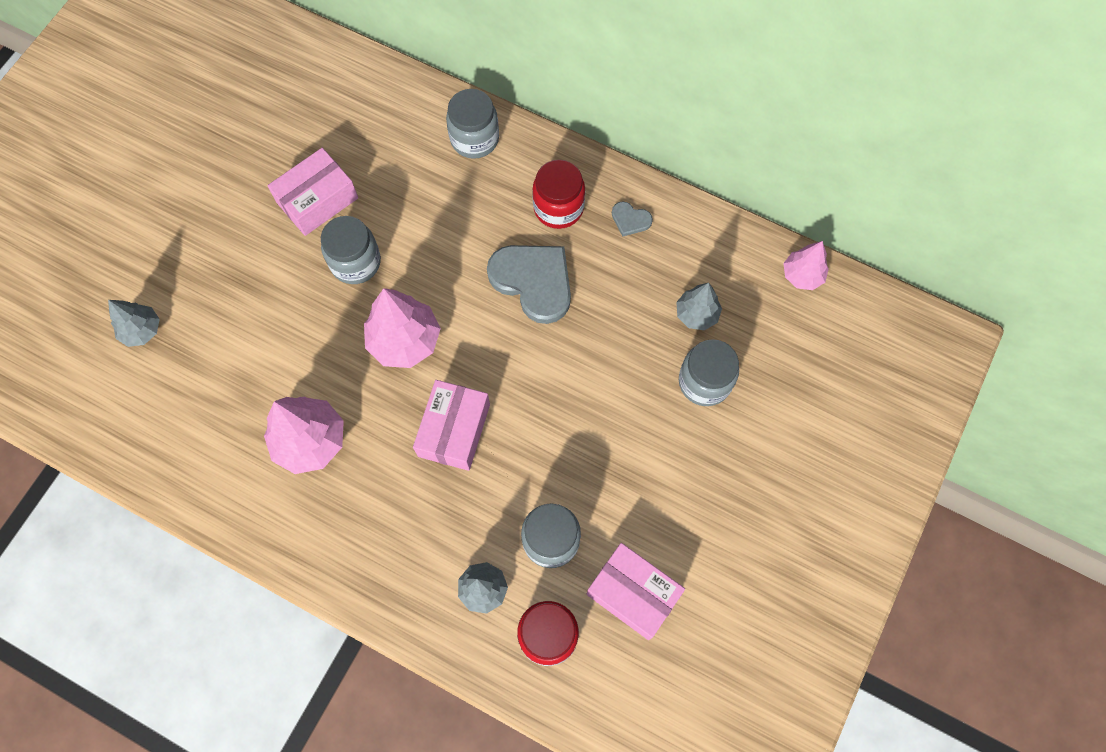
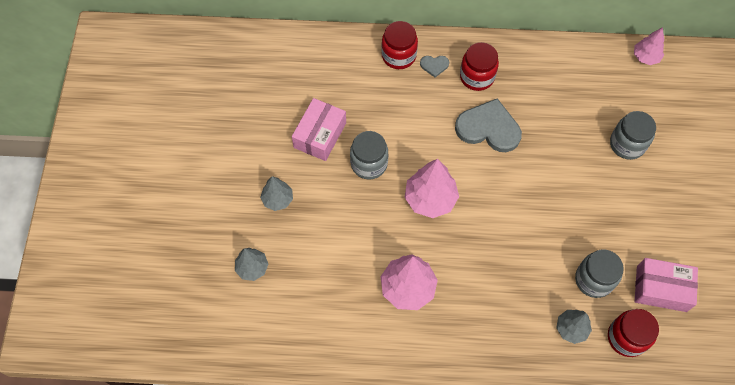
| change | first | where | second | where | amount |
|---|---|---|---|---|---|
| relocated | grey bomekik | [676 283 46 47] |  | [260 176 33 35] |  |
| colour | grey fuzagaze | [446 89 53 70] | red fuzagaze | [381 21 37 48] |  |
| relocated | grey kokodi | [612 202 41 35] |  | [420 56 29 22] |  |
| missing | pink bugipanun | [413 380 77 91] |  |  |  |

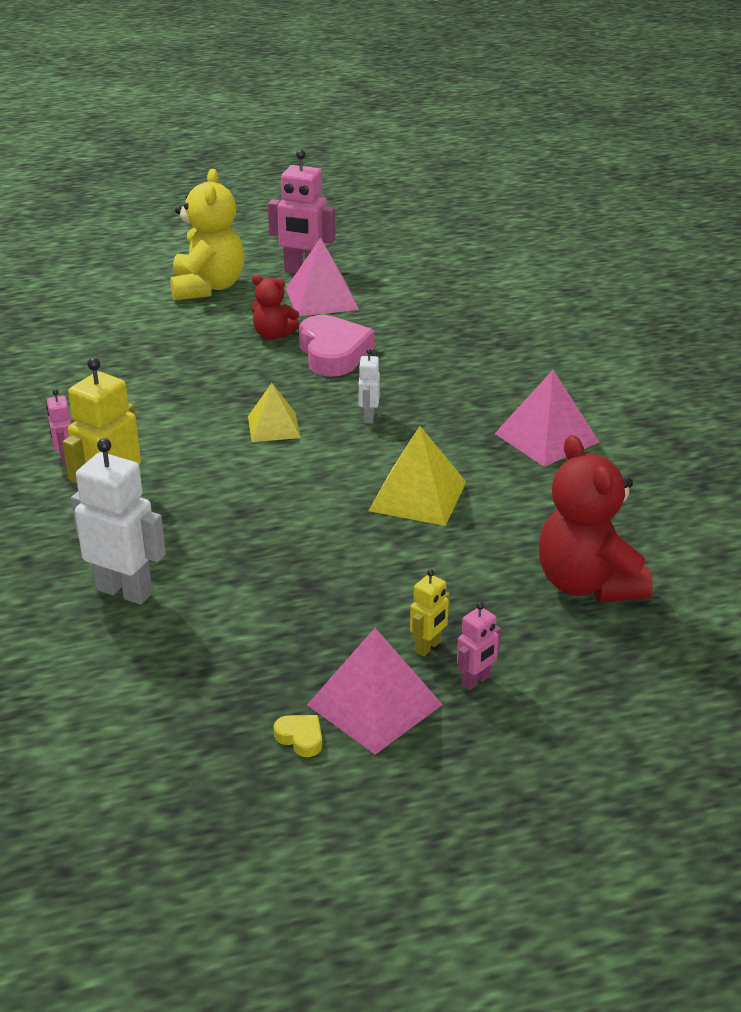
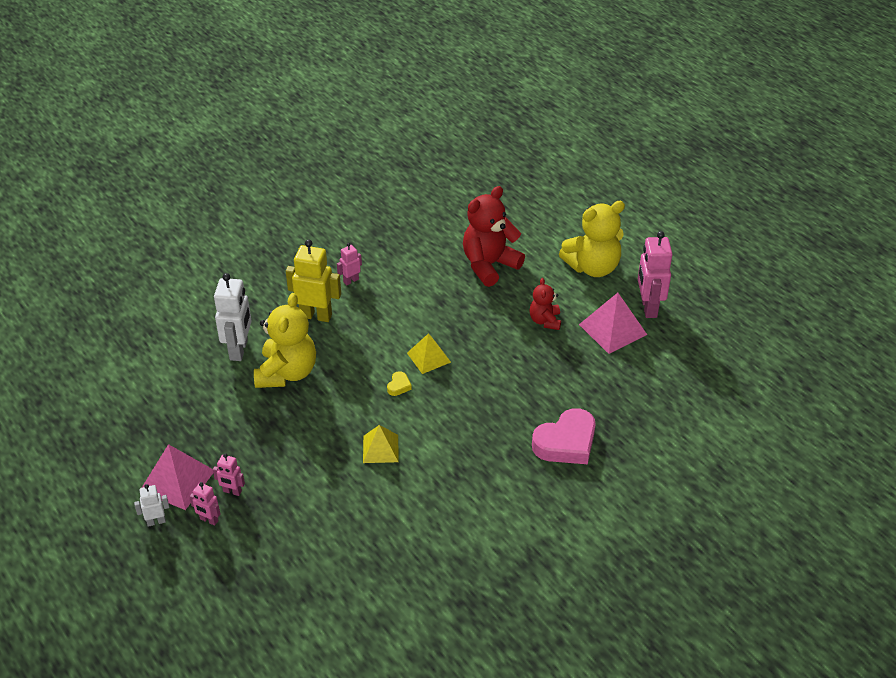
| change | first | where | second | where | amount |
|---|---|---|---|---|---|
| relocated | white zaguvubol | [358 349 22 75] |  | [134 484 35 43] |  |
| colour | yellow zaguvubol | [410 569 40 88] | pink zaguvubol | [213 453 32 43] |  |
| appeared |  |  | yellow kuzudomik | [254 293 62 95] |  |
| size | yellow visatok | [369 426 97 100] |  | [363 425 35 38] | x0.66 |
| relocated | yellow kokodi | [274 715 48 42] |  | [387 371 25 25] |  |
| relocated | red kuzudomik | [539 435 114 167] |  | [463 186 62 101] |  |
| relocated | pink kokodi | [299 315 76 61] |  | [532 408 64 56] |  |
| missing | pink visatok | [494 370 105 97] |  |  |  |

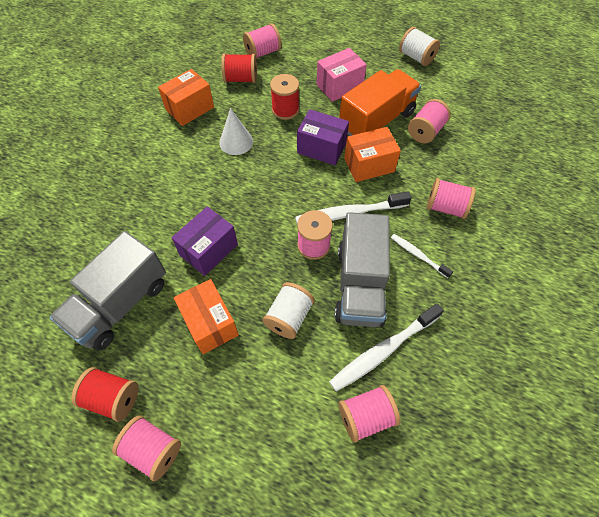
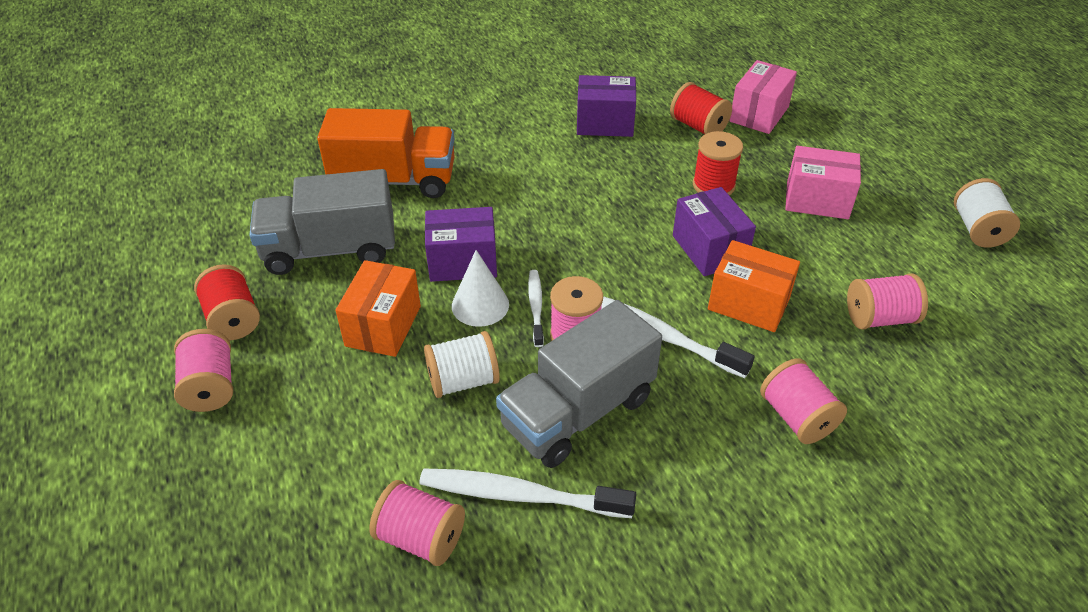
| change | first | where | second | where | amount |
|---|---|---|---|---|---|
| relocated | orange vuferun | [339 69 82 67] |  | [317 108 138 90] |  |
| relocated | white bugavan | [219 108 34 47] |  | [452 250 57 77] |  |
| relocated | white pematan | [391 234 62 44] |  | [528 270 16 77] |  |
| colour | orange bugipanun | [158 69 56 57] | purple bugipanun | [577 75 59 62] |  |
| exchanged | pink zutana | [243 23 39 35] | pink bugipanun | [729 60 68 74] |  |

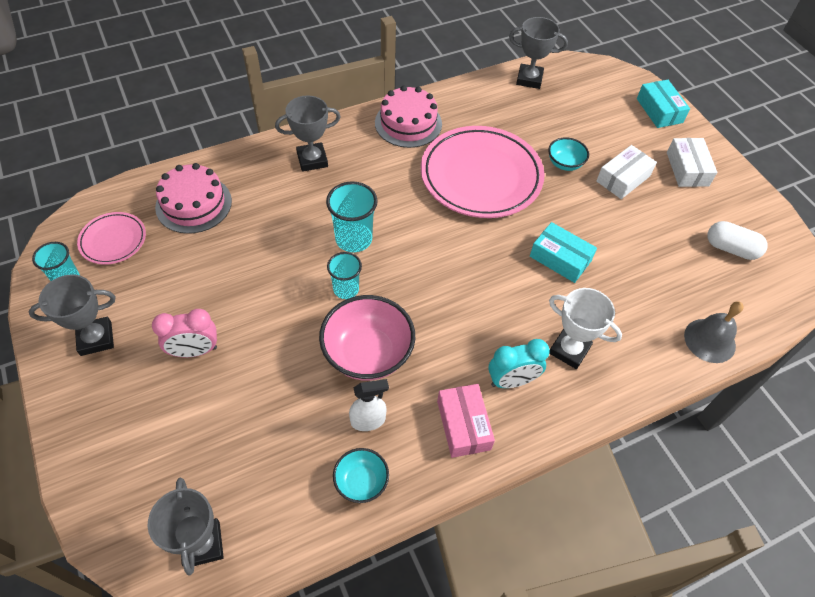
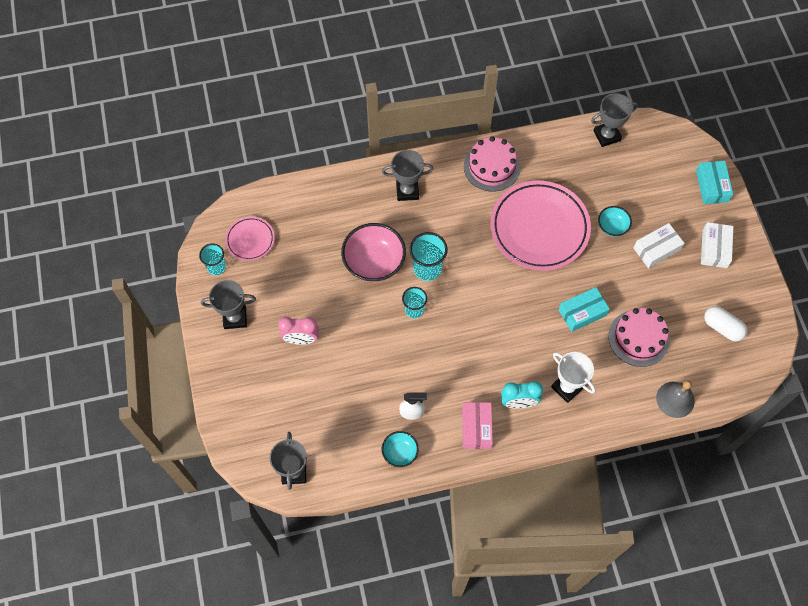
| change | first | where | second | where | amount |
|---|---|---|---|---|---|
| relocated | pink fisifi | [319 295 96 86] |  | [341 223 65 59] |  |
| spun | turquoise bugipanun | [530 222 67 61] |  | [558 287 52 45] | 75 degrees counterclockwise |
| spun | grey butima | [509 17 59 72] |  | [591 93 47 54] | 45 degrees counterclockwise |
| relocated | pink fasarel | [155 163 77 71] |  | [609 308 61 59] |  |

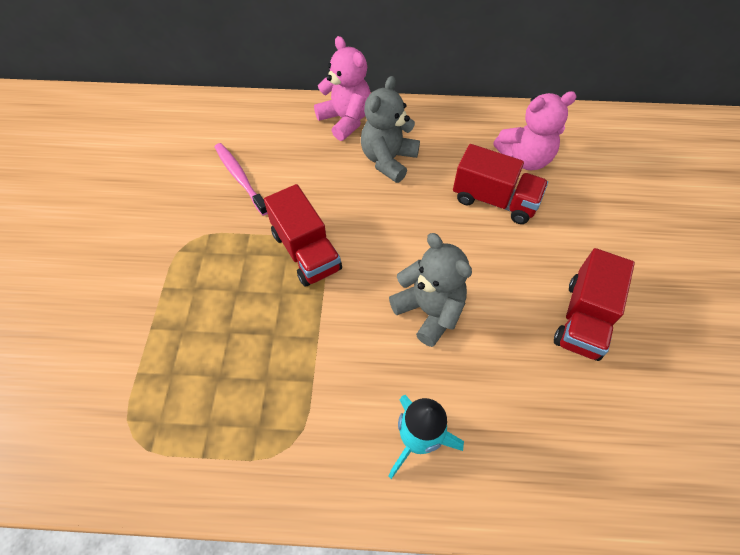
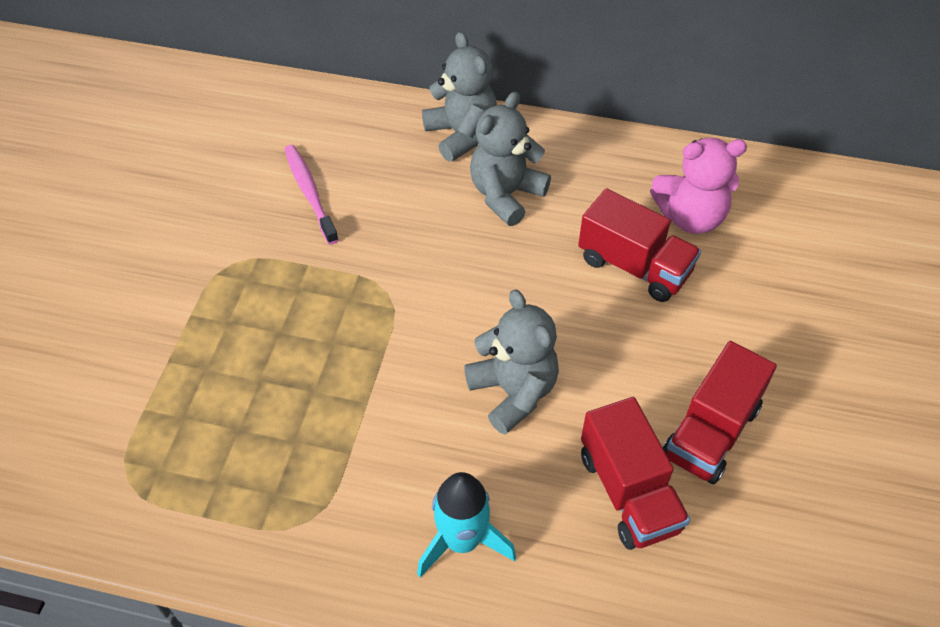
| change | first | where | second | where | amount |
|---|---|---|---|---|---|
| colour | pink kuzudomik | [314 36 57 105] | grey kuzudomik | [422 32 75 130] |  |
| relocated | red vuferun | [264 184 78 102] |  | [581 397 109 153] |  |

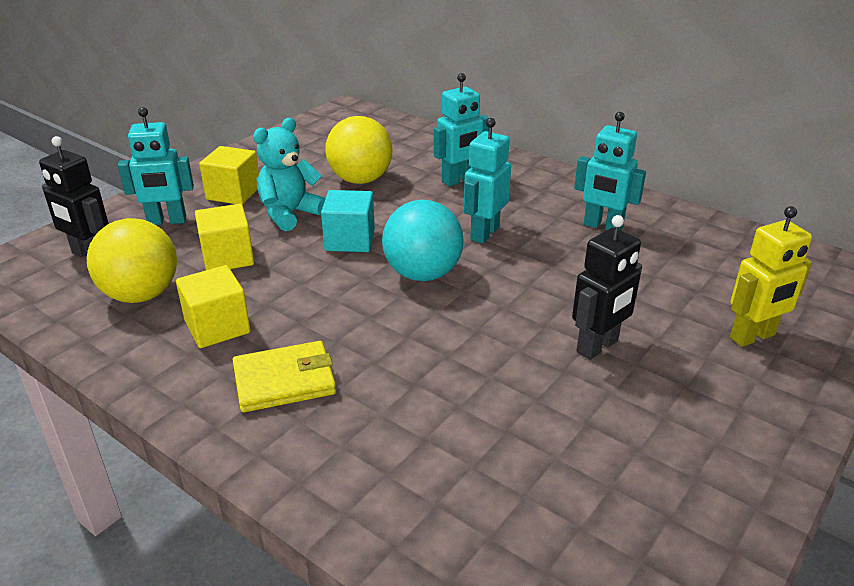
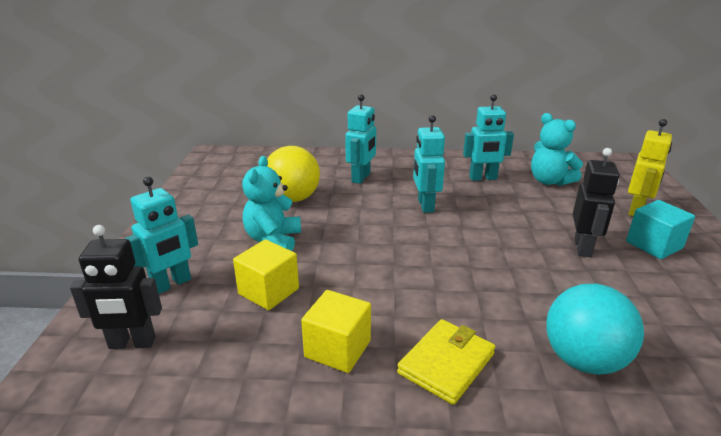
| change | first | where | second | where | amount |
|---|---|---|---|---|---|
| appeared |  |  | turquoise kuzudomik | [531 113 52 73] |  |
| relocated | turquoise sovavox | [382 200 82 81] |  | [546 284 98 91] |  |
| relocated | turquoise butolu | [321 190 54 62] |  | [626 200 69 59] |  |
| missing | yellow sovavox | [87 218 90 85] |  |  |  |
| missing | yellow butolu | [199 146 60 59] |  |  |  |

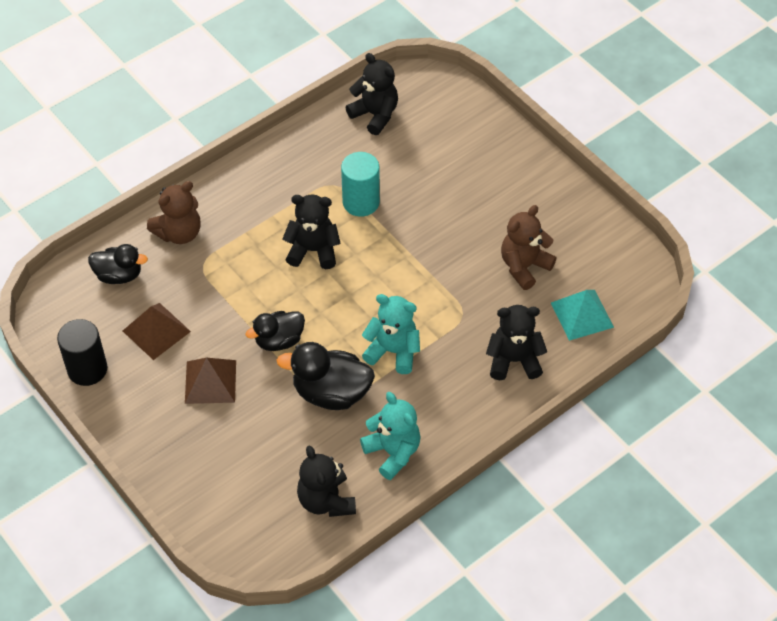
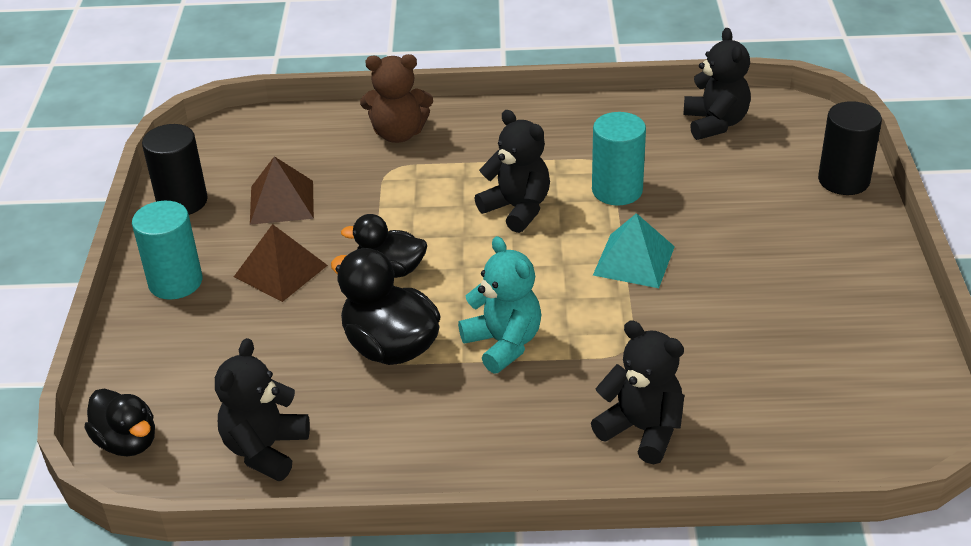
| change | first | where | second | where | amount |
|---|---|---|---|---|---|
| relocated | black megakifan | [88 244 60 40] |  | [85 389 70 67] |  |
| appeared |  |  | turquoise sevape | [132 201 71 99] |  |
| relocated | turquoise visatok | [551 290 63 51] |  | [593 213 82 75] |  |
| appeared |  |  | black sevape | [818 101 64 94] |  |
| missing | turquoise kuzudomik | [360 392 61 88] |  |  |  |
| missing | brown kuzudomik | [501 205 56 85] |  |  |  |

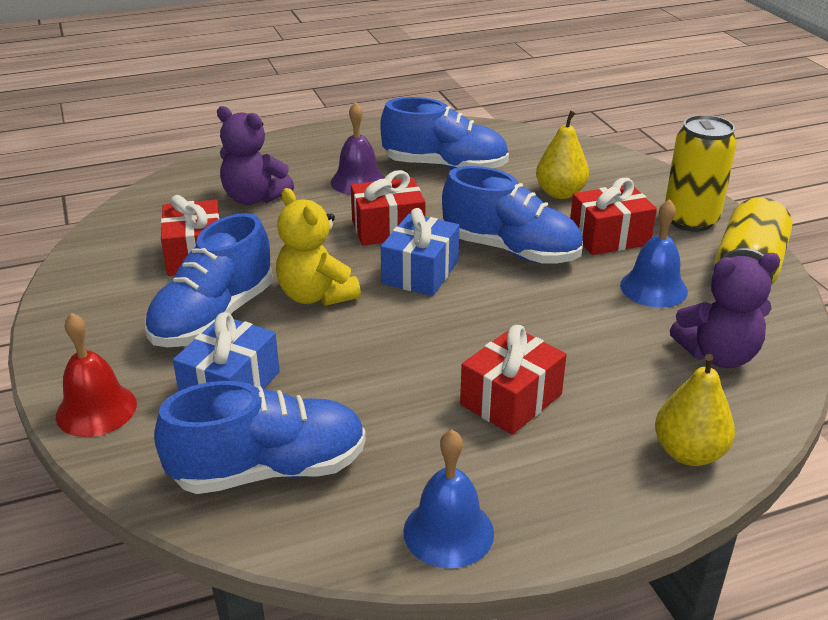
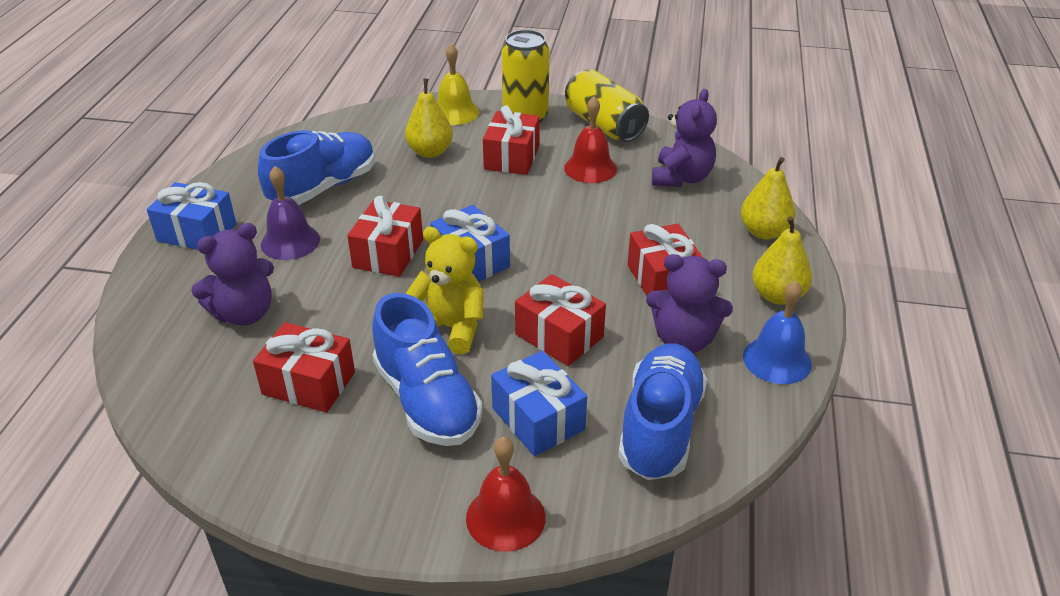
| change | first | where | second | where | amount |
|---|---|---|---|---|---|
| appeared |  |  | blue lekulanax | [147 182 89 68] |  |
| spun | yellow kuzudomik | [276 188 85 118] |  | [405 227 78 128] | 150 degrees counterclockwise |
| appeared |  |  | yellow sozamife | [437 44 42 81] |  |
| appeared |  |  | red lekulanax | [515 274 91 92] |  |
| colour | blue sozamife | [620 199 68 109] | red sozamife | [564 96 53 87] |  |
| appeared |  |  | purple kuzudomik | [646 254 87 99] |  |
| appeared |  |  | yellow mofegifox | [752 216 60 89] |  |
| missing | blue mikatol | [442 166 141 98] |  |  |  |

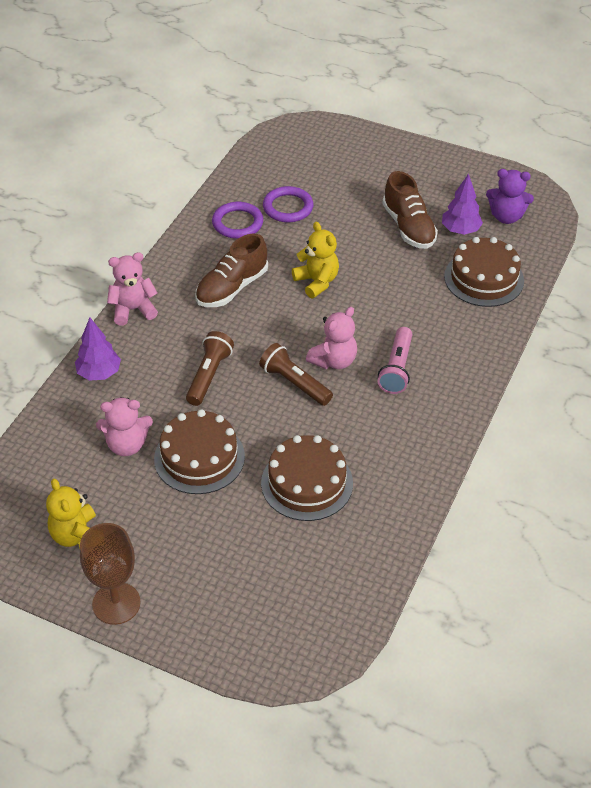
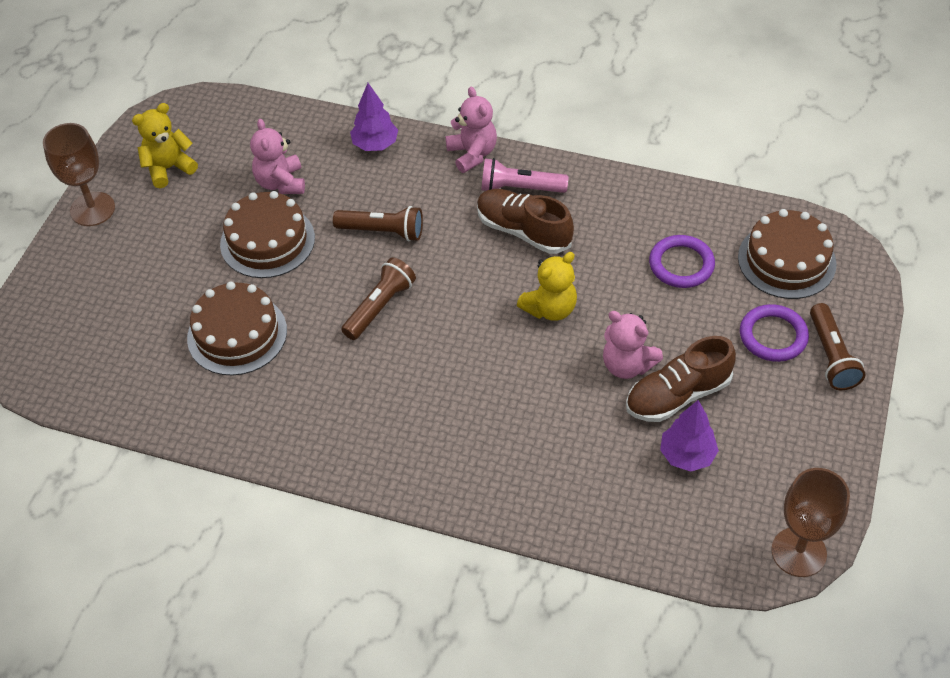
| change | first | where | second | where | amount |
|---|---|---|---|---|---|
| relocated | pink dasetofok | [378 327 34 67] |  | [481 158 88 35] |  |
| relocated | pink kuzudomik | [306 307 51 62] |  | [603 311 60 68] |  |
| relocated | brown fasarel | [444 237 80 70] |  | [738 209 99 90] |  |
| relocated | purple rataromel | [212 202 51 37] |  | [740 304 69 58] |  |
| appeared |  |  | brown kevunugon | [771 468 79 109] |  |
| appeared |  |  | brown dasetofok | [810 303 56 87] |  |
| missing | purple kuzudomik | [486 169 48 55] |  |  |  |

